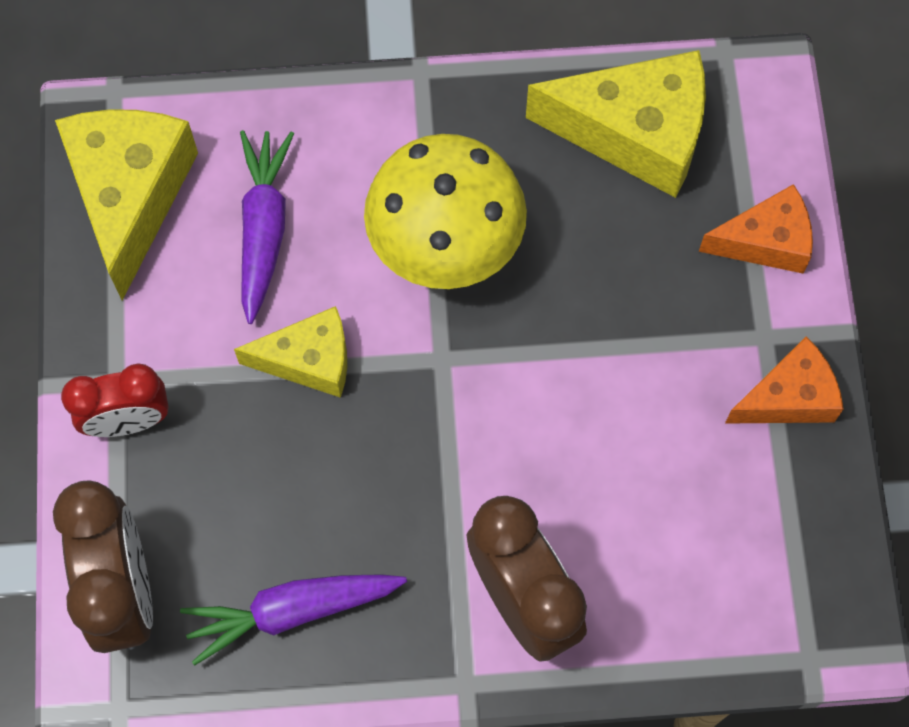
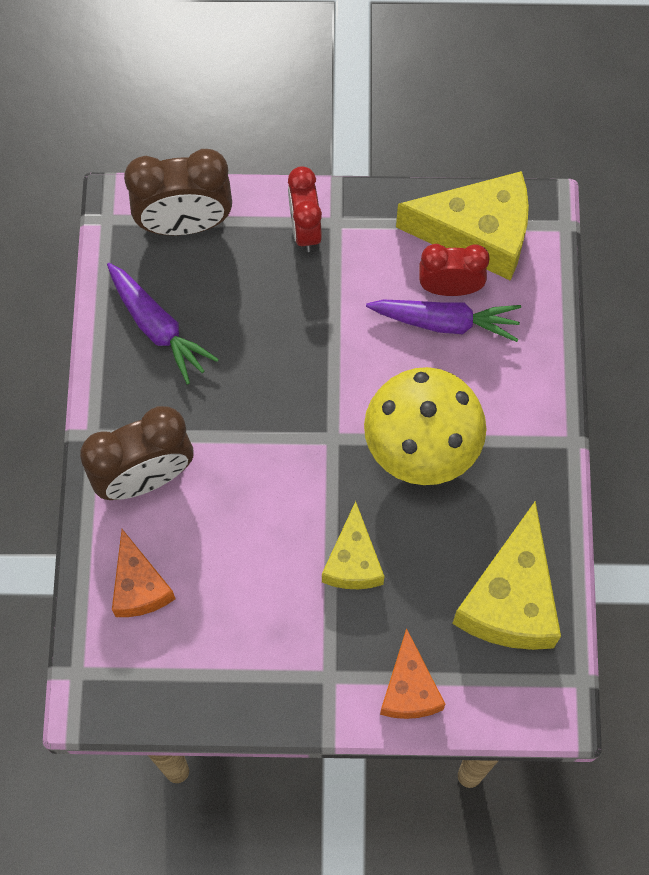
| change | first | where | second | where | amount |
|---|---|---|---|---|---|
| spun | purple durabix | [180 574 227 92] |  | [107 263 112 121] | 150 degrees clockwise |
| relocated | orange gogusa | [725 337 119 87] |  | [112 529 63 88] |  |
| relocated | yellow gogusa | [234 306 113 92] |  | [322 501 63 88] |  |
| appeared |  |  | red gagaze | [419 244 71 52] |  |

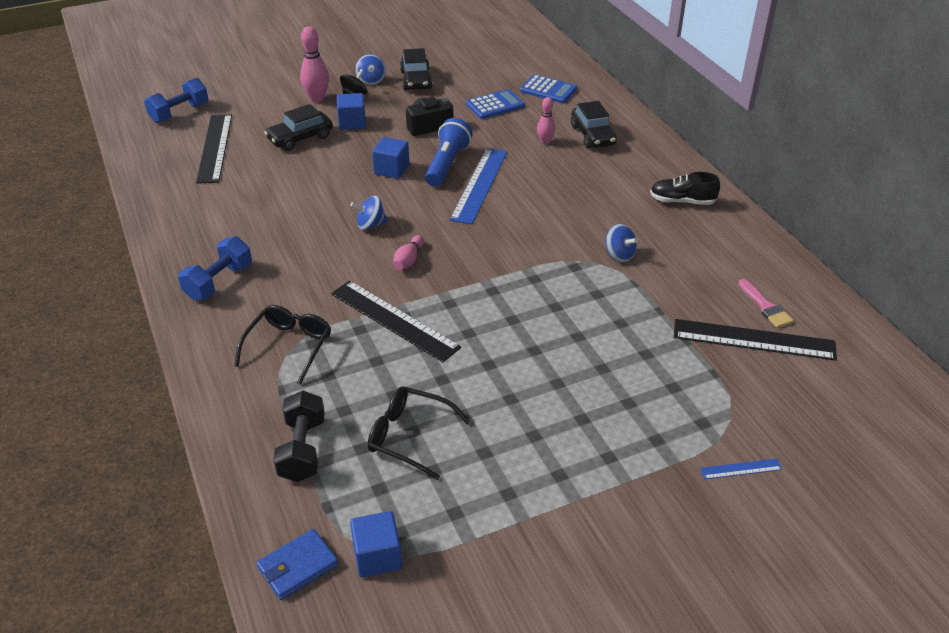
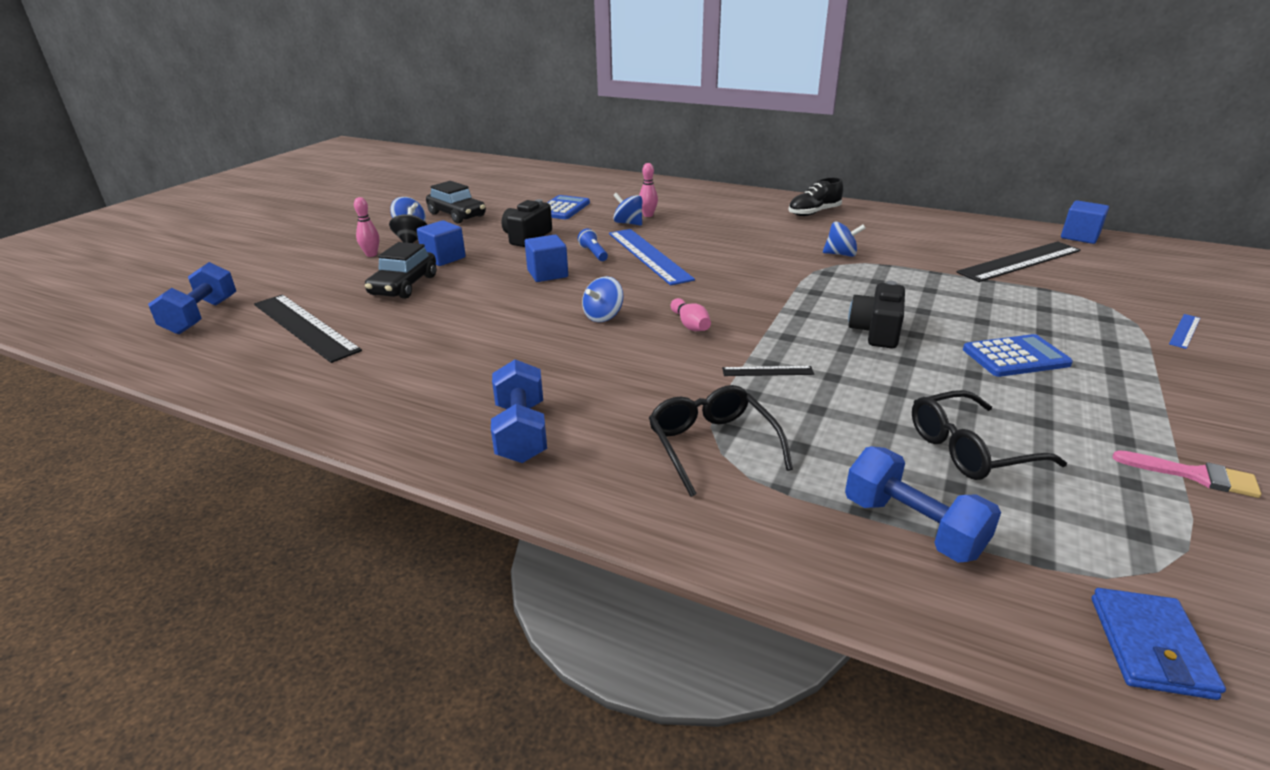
| change | first | where | second | where | amount |
|---|---|---|---|---|---|
| size | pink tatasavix | [300 26 29 77] |  | [354 197 25 60] | x0.61 |
| size | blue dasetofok | [425 118 48 69] |  | [577 229 31 32] | x0.50 |
| appeared |  |  | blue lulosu | [613 193 29 33] |  |
| size | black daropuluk | [331 281 130 81] |  | [722 366 92 10] | x0.45 |
| colour | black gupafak | [273 391 52 91] | blue gupafak | [845 446 156 117] |  |
| appeared |  |  | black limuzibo | [848 281 57 68] |  |
| relocated | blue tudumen | [520 75 57 28] |  | [963 334 110 43] |  |
| relocated | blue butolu | [350 511 52 67] |  | [1061 200 48 44] |  |
| relocated | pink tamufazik | [739 279 55 49] |  | [1113 450 149 48] |  |
| missing | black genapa | [571 101 46 48] |  |  |  |

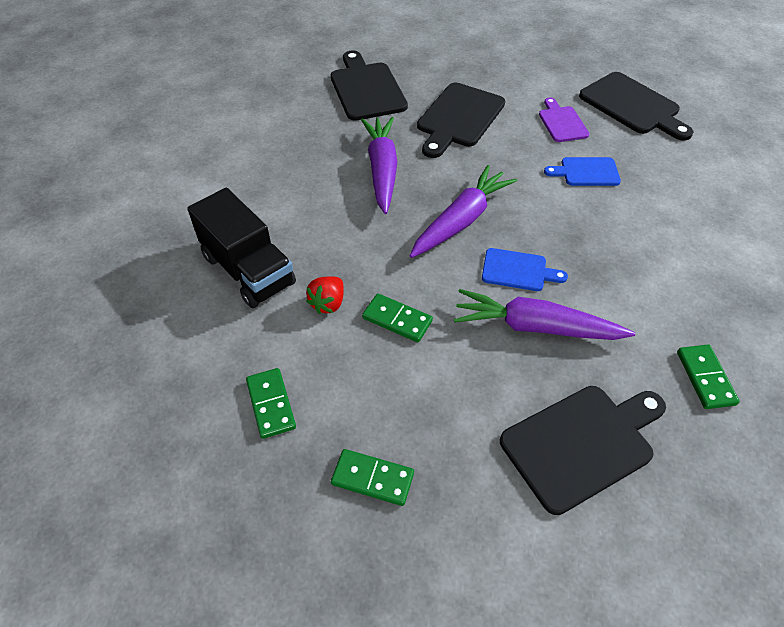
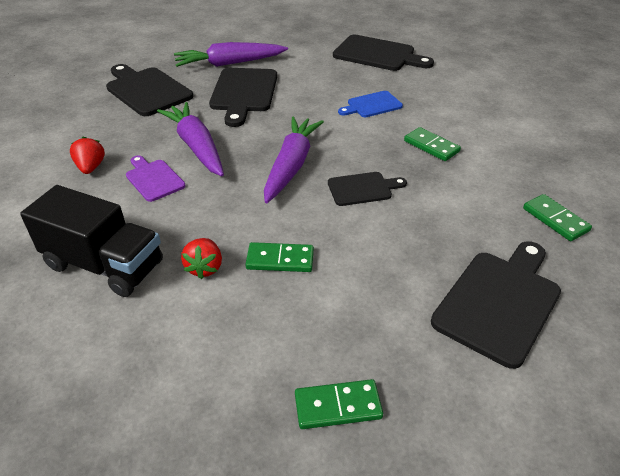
| change | first | where | second | where | amount |
|---|---|---|---|---|---|
| appeared |  |  | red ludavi | [70 137 35 37] |  |
| relocated | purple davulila | [539 98 51 44] |  | [126 155 60 47] |  |
| relocated | purple durabix | [454 289 181 51] |  | [174 42 114 25] |  |
| colour | blue davulila | [482 248 86 43] | black davulila | [328 172 79 34] |  |
| relocated | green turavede | [246 368 50 71] |  | [404 127 57 34] |  |

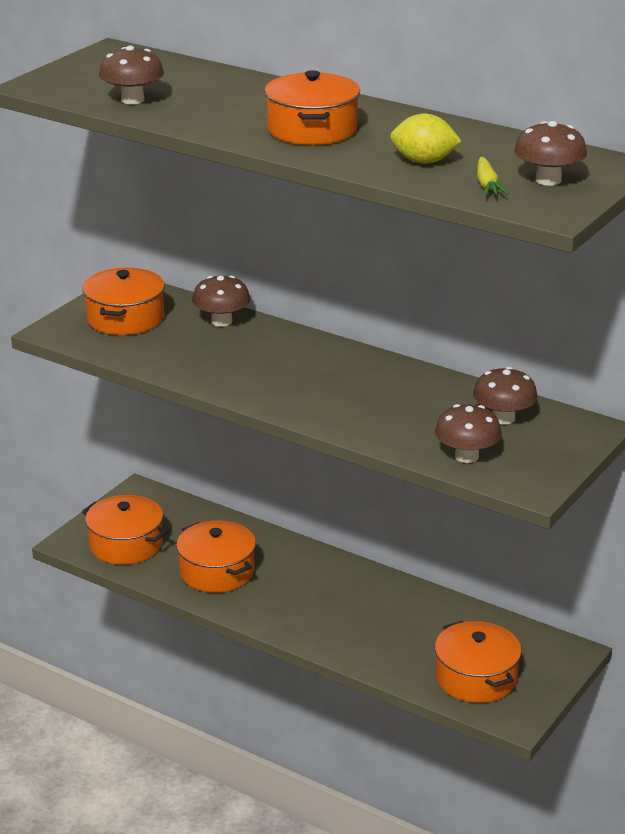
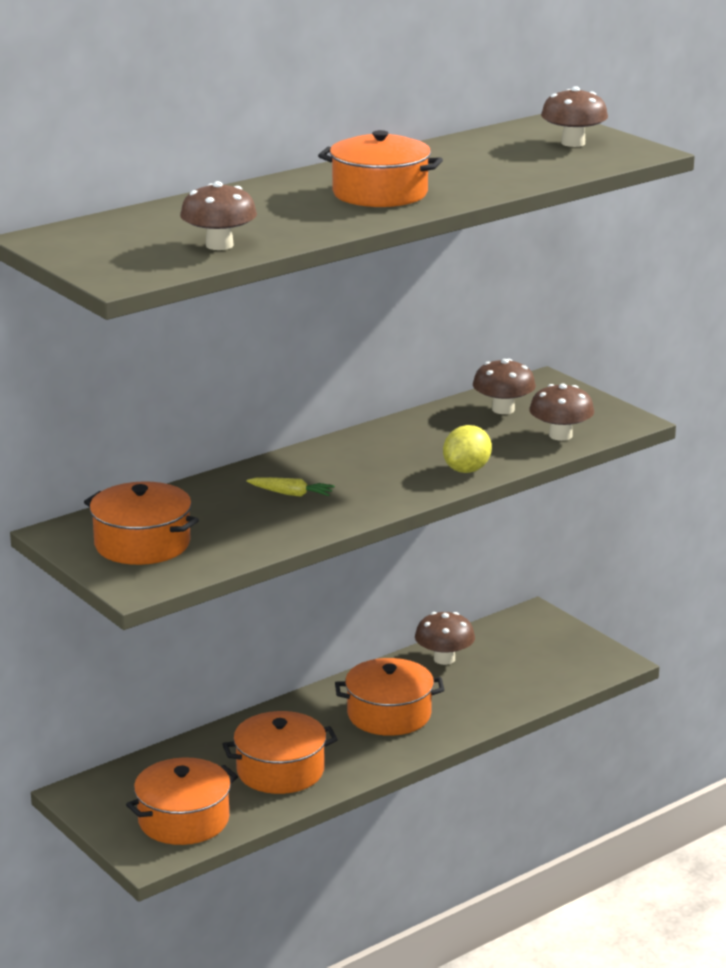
| change | first | where | second | where | amount |
|---|---|---|---|---|---|
| relocated | yellow durabix | [477 157 32 39] |  | [246 477 89 20] |  |
| relocated | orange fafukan | [435 621 87 82] |  | [335 658 109 78] |  |
| relocated | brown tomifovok | [192 275 58 52] |  | [415 612 60 53] |  |
| relocated | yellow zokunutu | [390 114 72 50] |  | [443 425 49 48] |  |

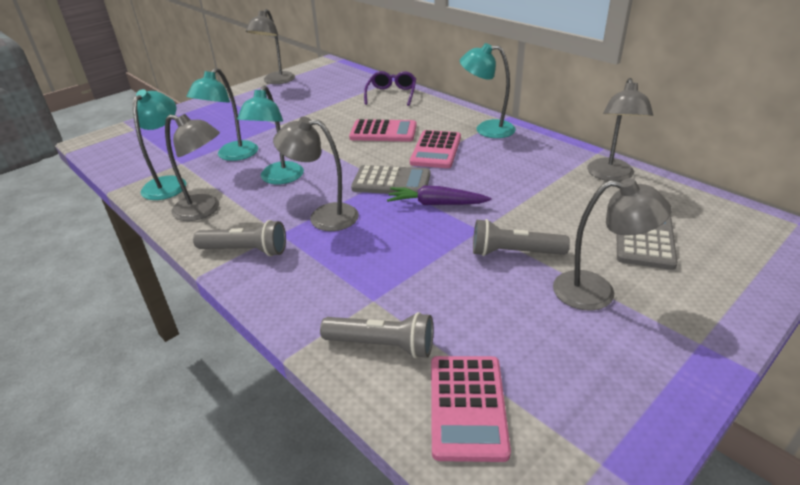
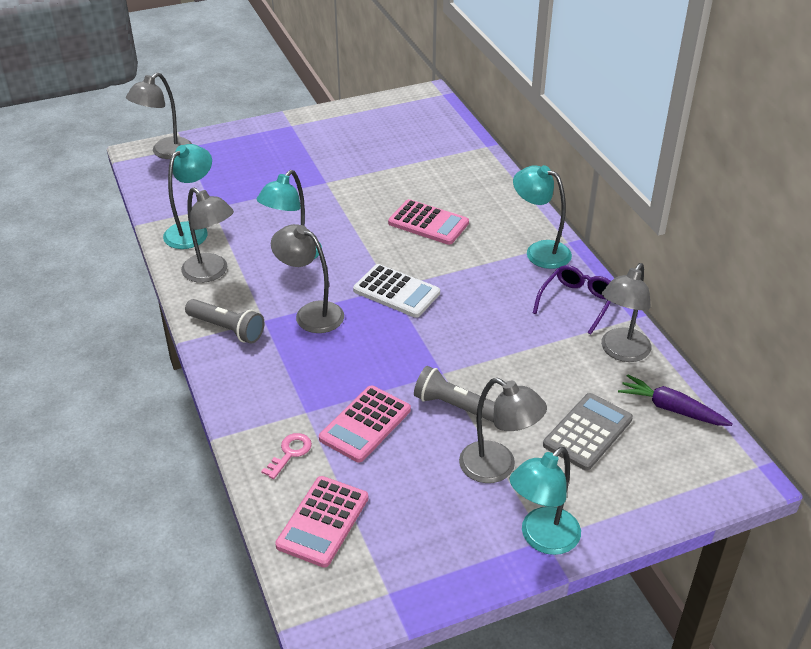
| change | first | where | second | where | amount |
|---|---|---|---|---|---|
| relocated | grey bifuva | [246 9 49 75] |  | [126 72 66 87] |  |
| exchanged | grey dasetofok | [320 312 113 46] | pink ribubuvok | [261 433 51 46] |  |
| relocated | pink tudumen | [410 130 51 38] |  | [319 385 92 78] |  |
| colour | grey tudumen | [351 165 79 29] | white tudumen | [353 264 87 54] |  |
| relocated | turquoise bifuva | [187 68 71 93] |  | [509 447 72 108] |  |
| relocated | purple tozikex | [364 71 52 35] |  | [533 265 78 70] |  |
| relocated | purple durabix | [387 186 105 19] |  | [618 374 115 52] |  |

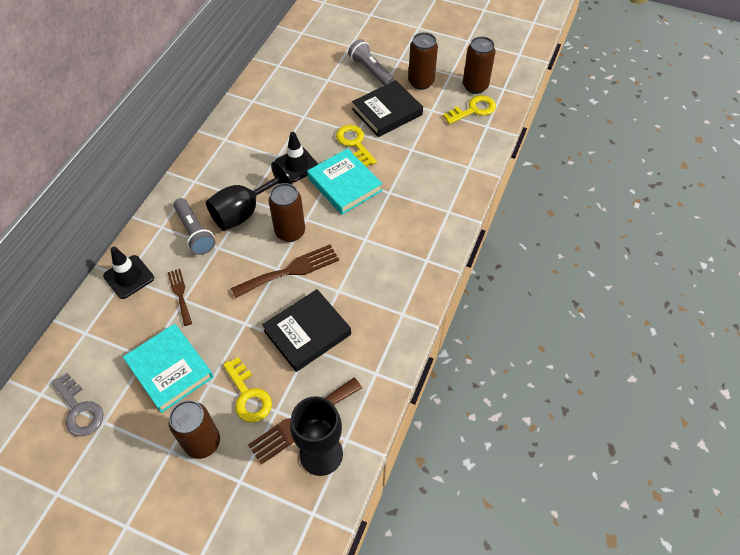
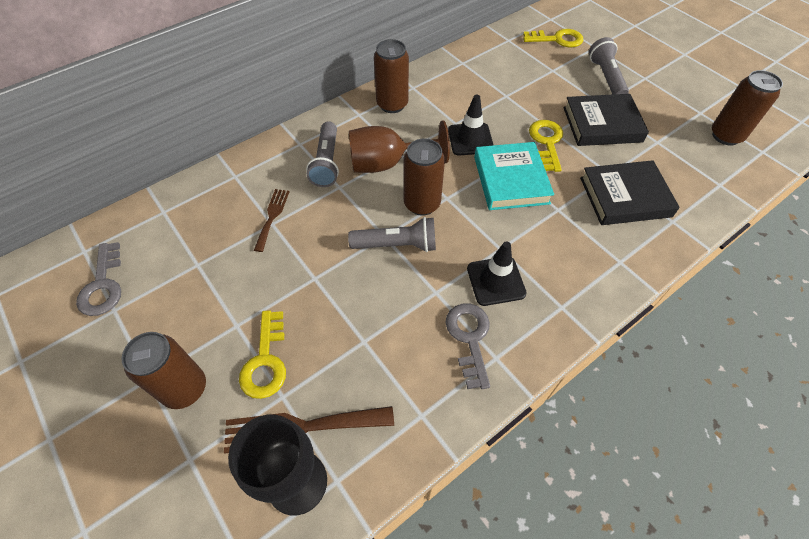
| change | first | where | second | where | amount |
|---|---|---|---|---|---|
| exchanged | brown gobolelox | [231 244 108 54] | grey dasetofok | [348 217 88 35] |  |
| colour | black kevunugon | [206 161 86 70] | brown kevunugon | [349 120 101 53] |  |
| relocated | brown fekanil | [408 32 30 58] |  | [374 39 35 74] |  |
| appeared |  |  | grey ribubuvok | [446 303 44 86] |  |
| relocated | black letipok | [103 247 51 52] |  | [467 241 60 65] |  |
| relocated | yellow ribubuvok | [443 95 53 29] |  | [523 29 60 18] |  |
| relocated | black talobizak | [262 289 89 83] |  | [580 160 100 65] |  |
| missing | turquoise talobizak | [123 324 91 89] |  |  |  |

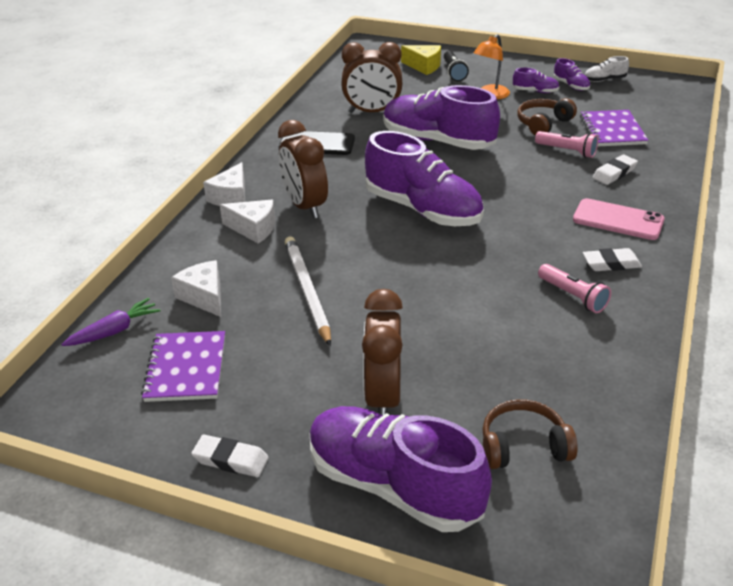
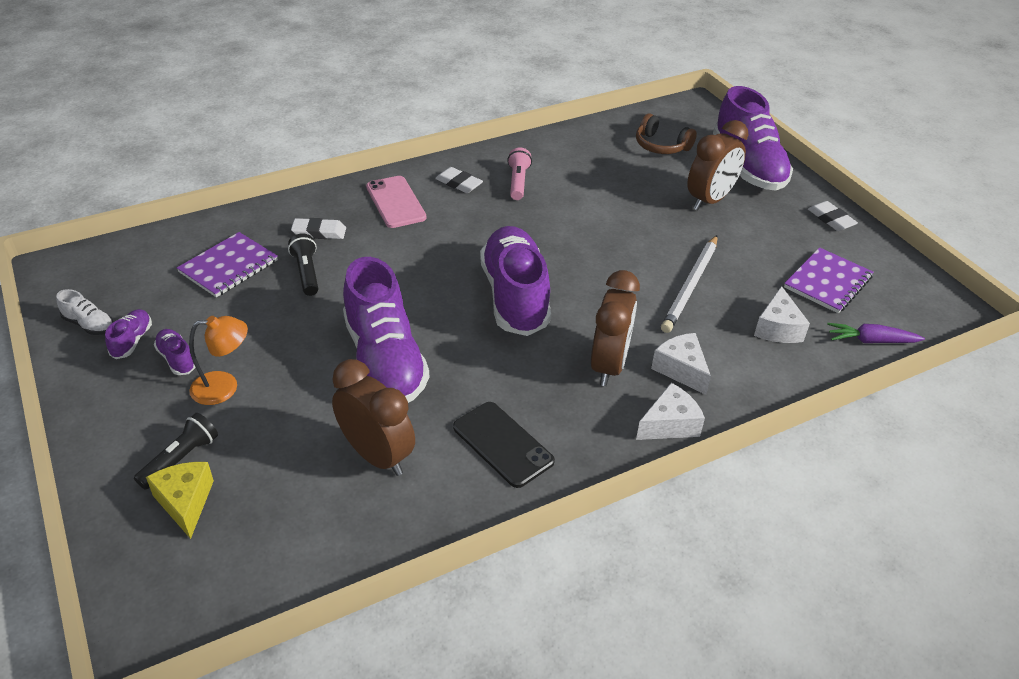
| change | first | where | second | where | amount |
|---|---|---|---|---|---|
| colour | pink dasetofok | [535 131 63 27] | black dasetofok | [288 233 30 63] |  |
| missing | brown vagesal | [517 98 60 38] |  |  |  |

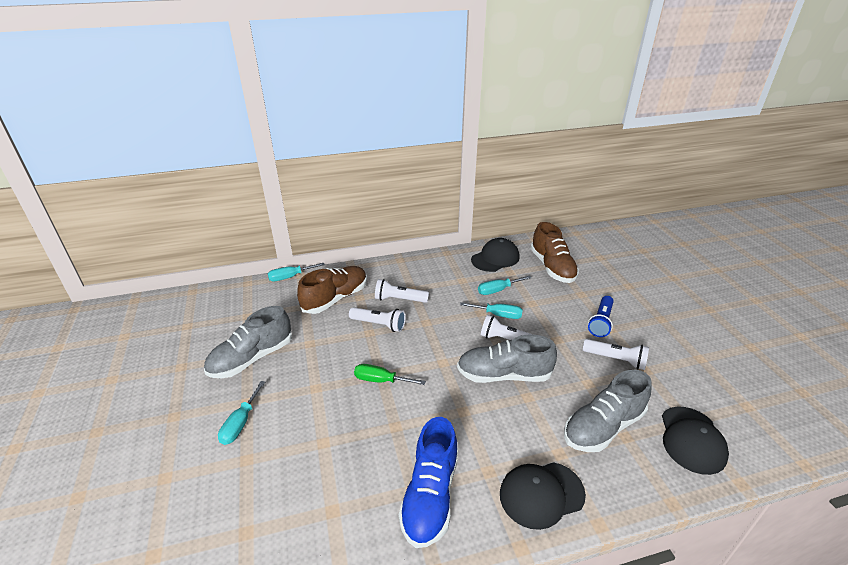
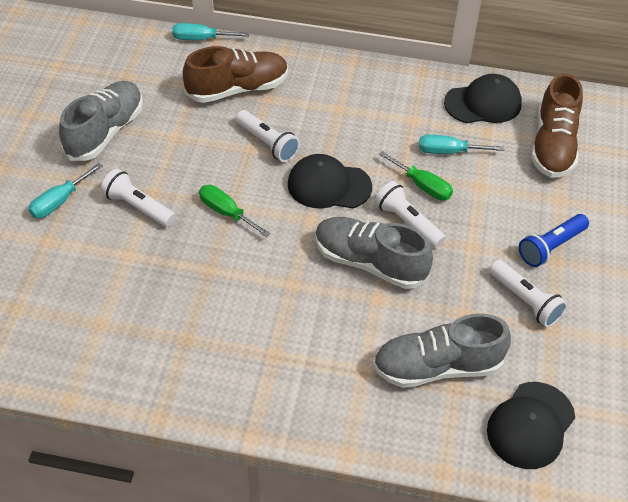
| change | first | where | second | where | amount |
|---|---|---|---|---|---|
| spun | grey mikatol | [204 306 88 72] |  | [59 81 84 80] | 135 degrees clockwise |
| relocated | white dasetofok | [375 279 54 24] |  | [101 169 75 58] |  |
| relocated | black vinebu | [500 462 86 68] |  | [288 154 84 54] |  |
| colour | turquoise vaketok | [460 302 63 17] | green vaketok | [379 151 74 50] |  |
| missing | blue mikatol | [399 417 59 131] |  |  |  |

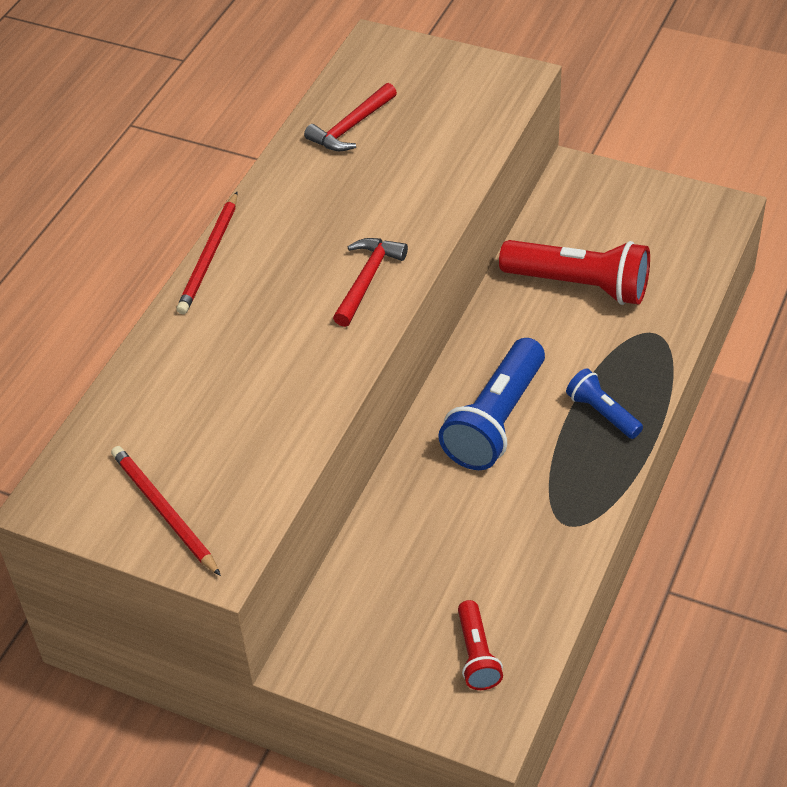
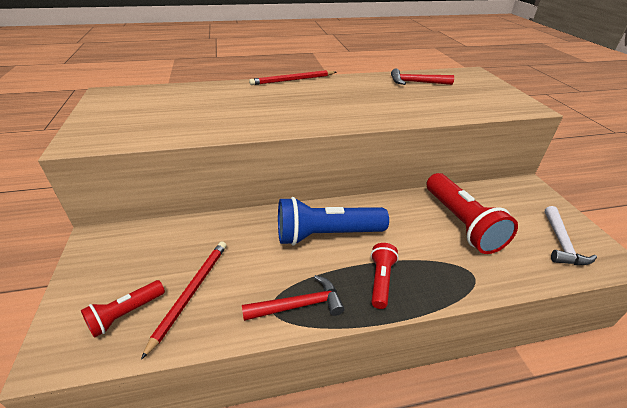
| change | first | where | second | where | amount |
|---|---|---|---|---|---|
| relocated | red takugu | [111 446 110 130] |  | [141 241 85 119] |  |
| relocated | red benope | [333 238 75 89] |  | [242 275 102 46] |  |
| colour | blue dasetofok | [566 368 77 71] | red dasetofok | [371 243 28 66] |  |
| appeared |  |  | white benope | [545 206 52 59] |  |

